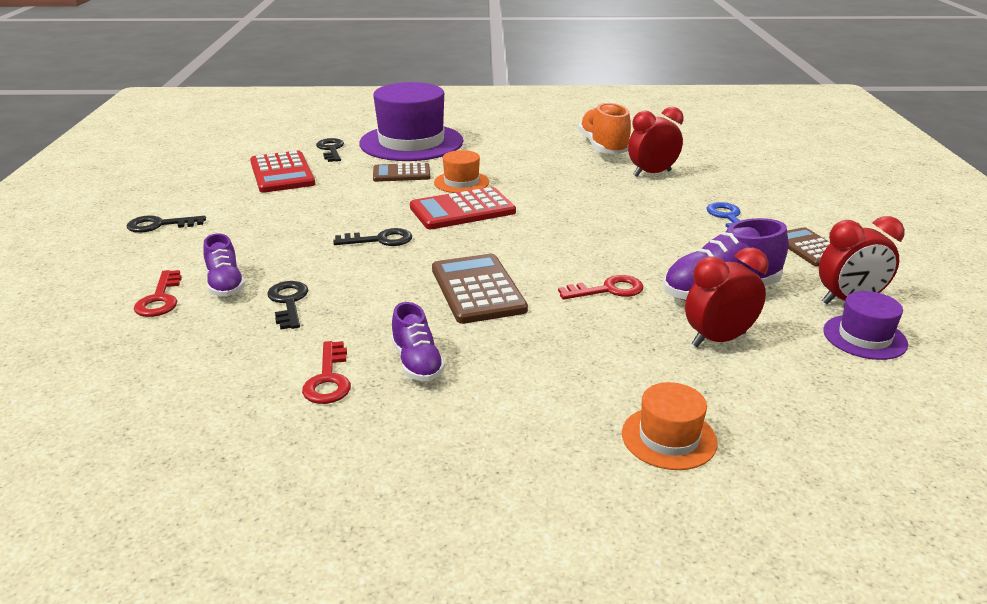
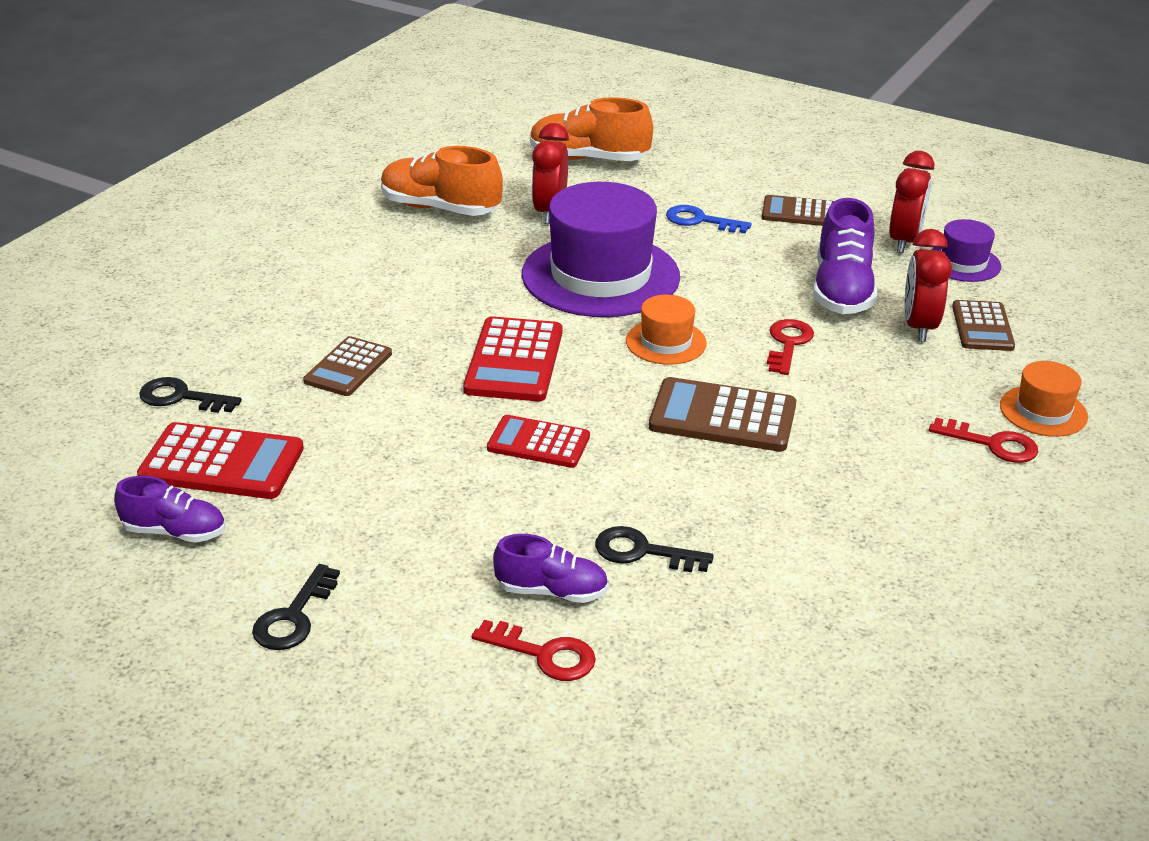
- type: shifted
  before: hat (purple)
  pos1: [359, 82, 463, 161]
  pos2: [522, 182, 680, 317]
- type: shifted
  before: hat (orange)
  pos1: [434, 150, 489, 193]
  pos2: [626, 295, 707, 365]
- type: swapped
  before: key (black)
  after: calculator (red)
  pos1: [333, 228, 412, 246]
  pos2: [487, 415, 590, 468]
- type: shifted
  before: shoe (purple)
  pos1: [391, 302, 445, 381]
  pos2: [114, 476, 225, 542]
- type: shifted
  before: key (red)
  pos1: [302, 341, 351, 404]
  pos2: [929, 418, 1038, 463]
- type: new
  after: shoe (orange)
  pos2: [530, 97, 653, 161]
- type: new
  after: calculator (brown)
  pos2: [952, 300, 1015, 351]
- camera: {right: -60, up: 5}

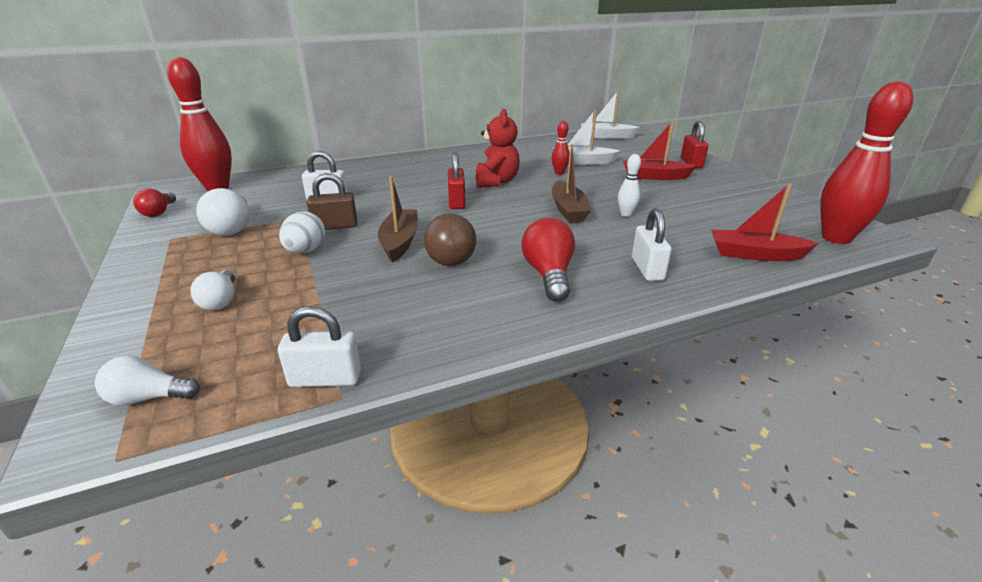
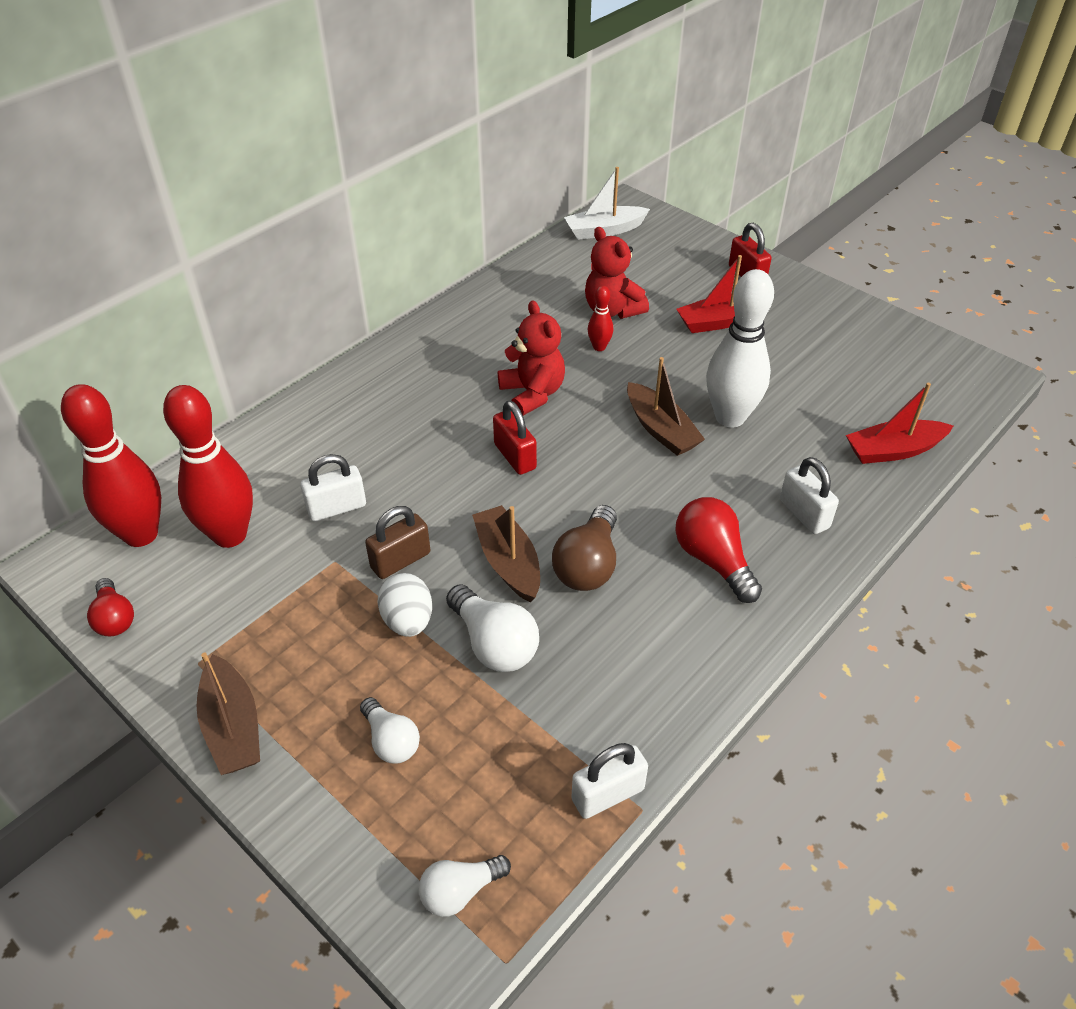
- type: shifted
  before: bowling pin (red)
  pos1: [820, 81, 913, 244]
  pos2: [163, 385, 253, 548]
- type: swapped
  before: boat (white)
  after: teddy bear (red)
  pos1: [553, 109, 621, 165]
  pos2: [585, 227, 649, 319]
- type: scaled
  before: bowling pin (white)
  pos1: [618, 154, 641, 217]
  pos2: [706, 269, 774, 427]
  scale: 2.2
- type: shifted
  before: light bulb (white)
  pos1: [196, 188, 249, 236]
  pos2: [446, 585, 539, 672]
- type: rotated
  before: light bulb (brown)
  pos1: [424, 213, 476, 266]
  pos2: [552, 505, 617, 591]
  turn: 45
- type: new
  after: boat (brown)
  pos2: [197, 653, 260, 775]
- camera: {right: -25, up: 15}

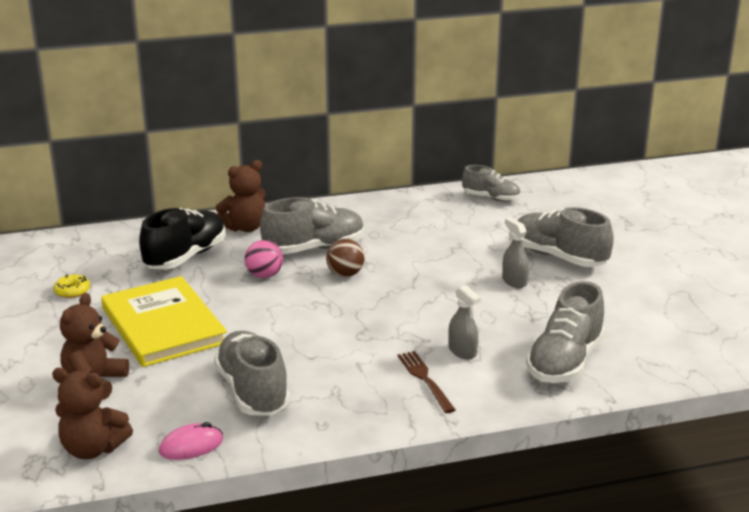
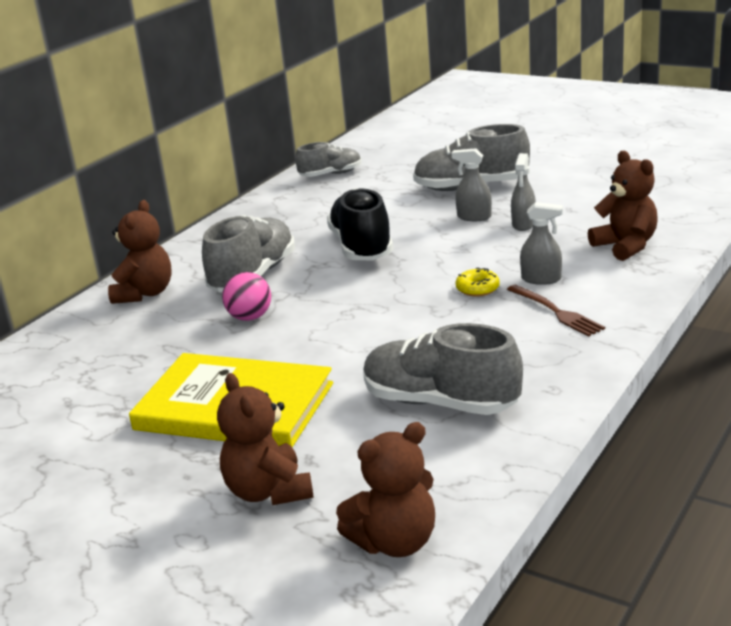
- type: shifted
  before: shoe (black)
  pos1: [139, 208, 226, 269]
  pos2: [327, 188, 393, 260]
- type: gone
  before: ball (brown)
  pos1: [326, 239, 365, 277]
- type: shifted
  before: donut (yellow)
  pos1: [53, 274, 90, 298]
  pos2: [455, 268, 500, 297]
- type: swapped
  before: shoe (grey)
  after: teddy bear (brown)
  pos1: [526, 281, 605, 383]
  pos2: [588, 151, 658, 261]
- type: rotated
  before: fork (brown)
  pos1: [398, 351, 456, 413]
  pos2: [507, 285, 605, 337]
  turn: -150
- type: gone
  before: mouse (pink)
  pos1: [159, 422, 223, 460]
- type: new
  after: spray bottle (grey)
  pos2: [511, 153, 536, 231]
- camera: {right: -40, up: 0}

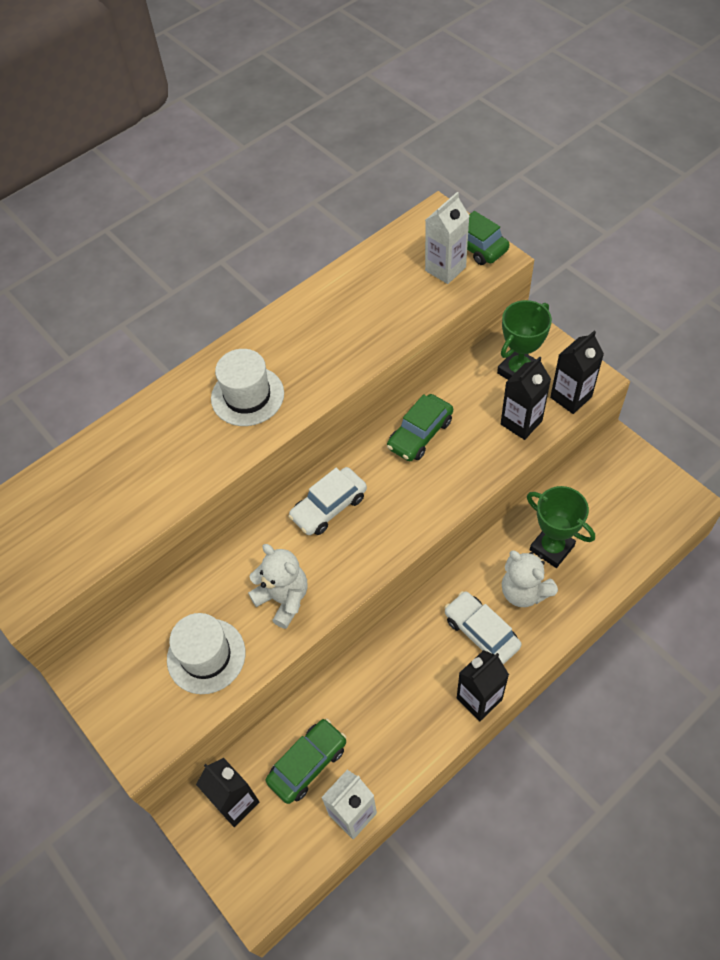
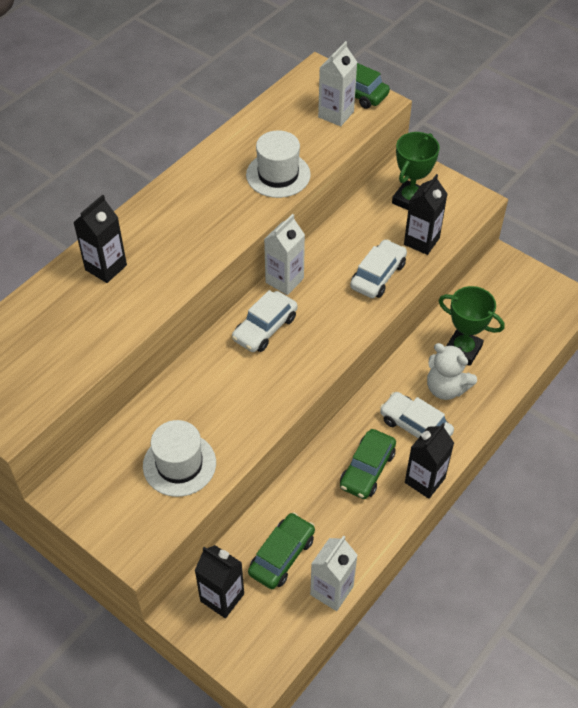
- type: shifted
  before: carton (black)
  pos1: [550, 331, 604, 414]
  pos2: [73, 195, 127, 283]
- type: shifted
  before: hat (white)
  pos1: [211, 349, 284, 426]
  pos2: [246, 130, 311, 198]
- type: shifted
  before: car (green)
  pos1: [387, 394, 453, 461]
  pos2: [340, 429, 396, 499]
- type: gone
  before: teddy bear (white)
  pos1: [248, 544, 308, 629]
- type: new
  after: carton (white)
  pos2: [264, 214, 305, 295]
- type: new
  after: car (white)
  pos2: [350, 239, 407, 298]
- camera: {right: -15, up: -5}

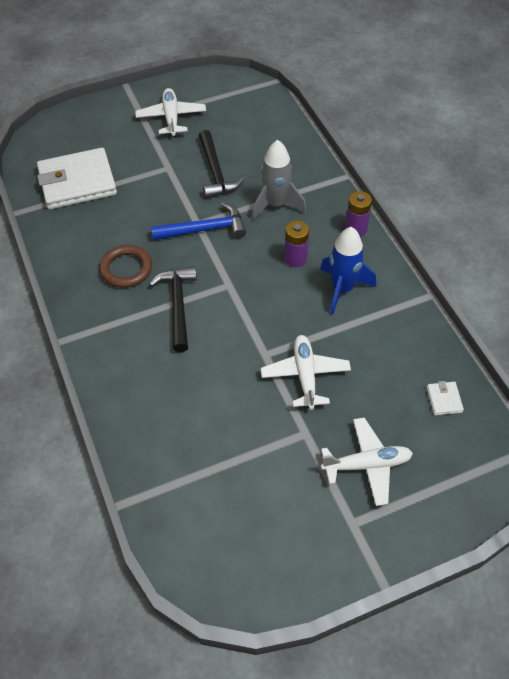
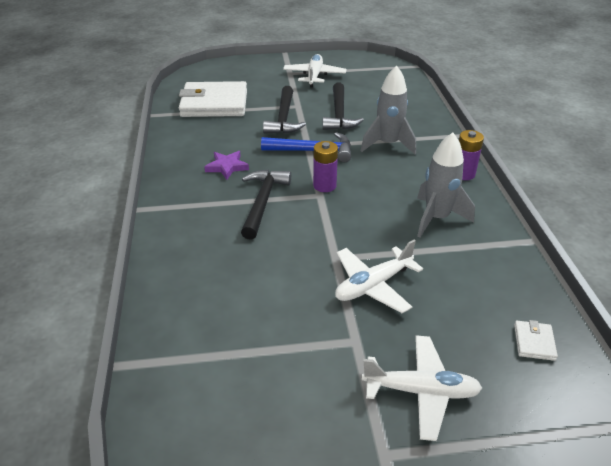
- type: shifted
  before: battery (purple)
  pos1: [285, 221, 309, 267]
  pos2: [313, 141, 338, 192]
- type: repainted
  before: rocket (blue)
  after: rocket (grey)
  pos1: [320, 227, 376, 315]
  pos2: [417, 133, 475, 238]
- type: swapped
  before: ring (brown)
  after: star (purple)
  pos1: [99, 245, 152, 288]
  pos2: [204, 151, 249, 180]
- type: rotated
  before: plane (white)
  pos1: [261, 335, 351, 410]
  pos2: [335, 240, 423, 313]
  turn: -135
- type: new
  after: hammer (black)
  pos2: [263, 86, 306, 134]
- camera: {right: 15, up: -15}

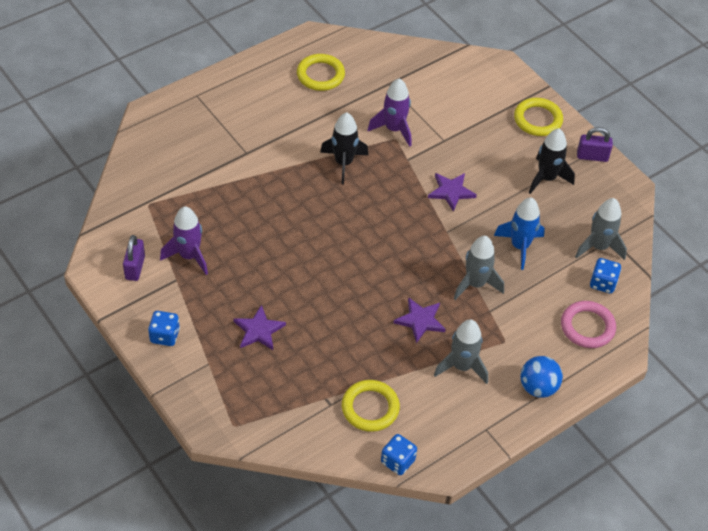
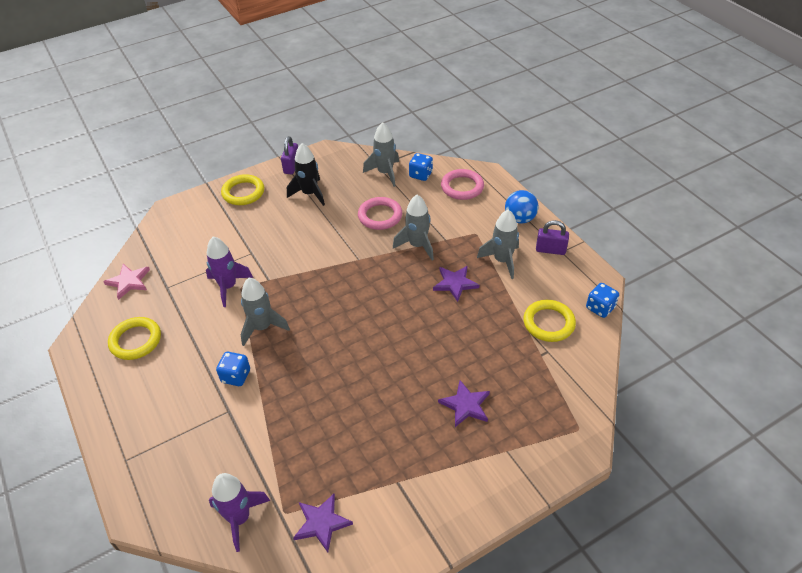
- type: repainted
  before: rocket (black)
  after: rocket (grey)
  pos1: [320, 112, 369, 184]
  pos2: [241, 278, 290, 346]
- type: shifted
  before: star (purple)
  pos1: [428, 173, 477, 212]
  pos2: [293, 494, 353, 552]
- type: swapped
  before: rocket (blue)
  after: ring (pink)
  pos1: [494, 198, 545, 270]
  pos2: [358, 197, 402, 230]
- type: shifted
  before: rocket (purple)
  pos1: [160, 206, 208, 275]
  pos2: [209, 473, 270, 552]
- type: shifted
  before: padlock (purple)
  pos1: [123, 235, 145, 281]
  pos2: [536, 220, 569, 255]
- type: shifted
  before: dice (blue)
  pos1: [148, 311, 180, 346]
  pos2: [216, 352, 250, 386]
- type: new
  after: star (pink)
  pos2: [103, 264, 150, 300]
- camera: {right: -80, up: -5}

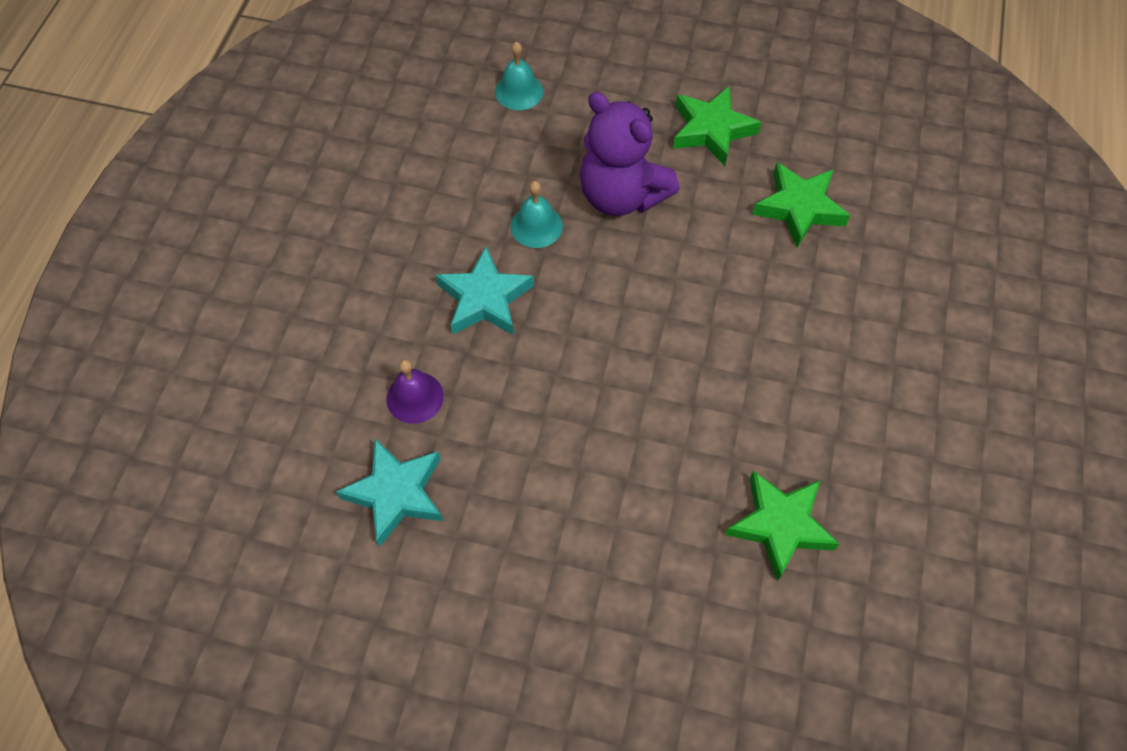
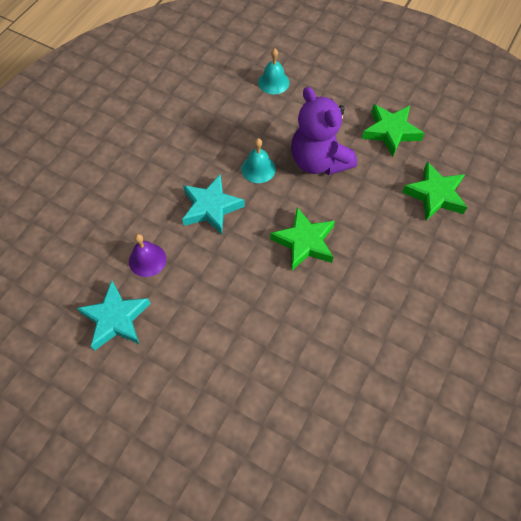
- type: shifted
  before: star (green)
  pos1: [725, 471, 840, 581]
  pos2: [270, 207, 335, 270]
- camera: {right: 15, up: 0}

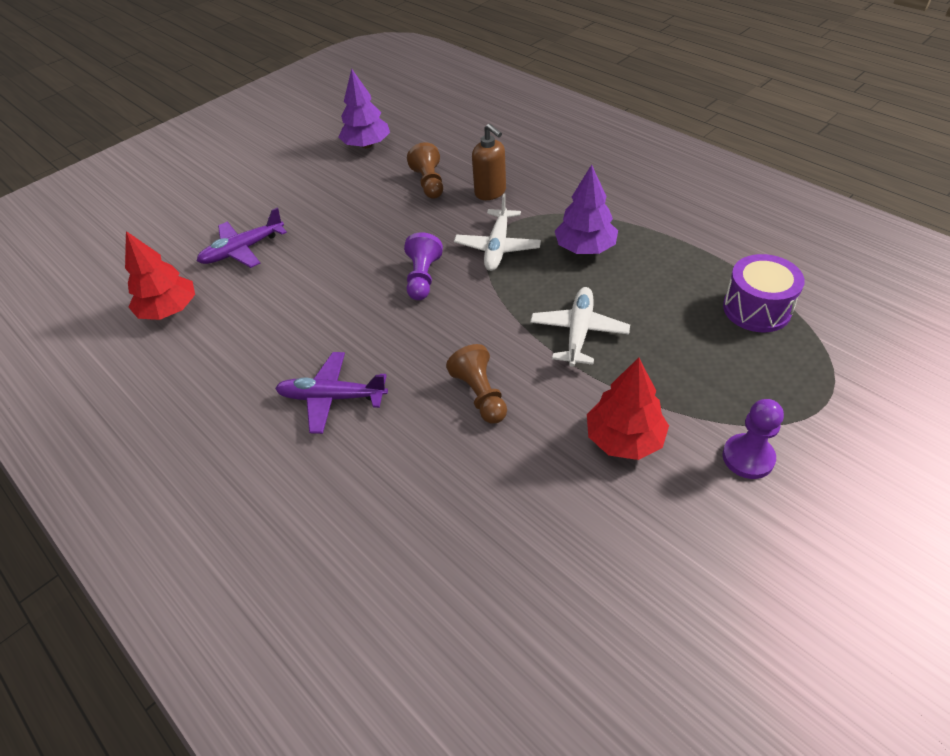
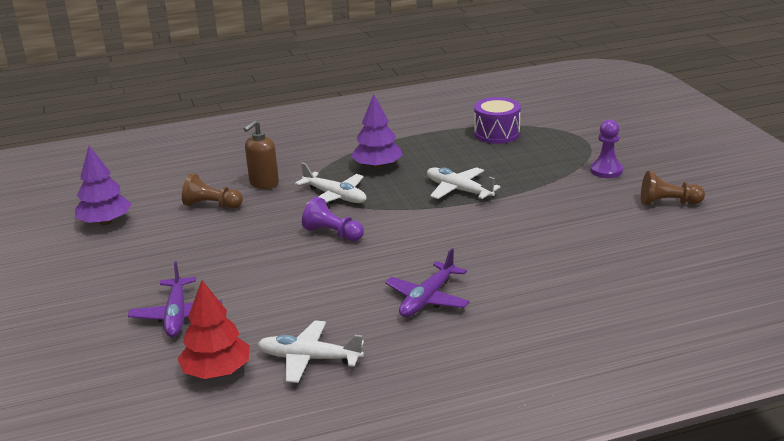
- type: rotated
  before: soap dispenser (brown)
  pos1: [472, 124, 506, 200]
  pos2: [244, 120, 279, 189]
  turn: 135
- type: shifted
  before: pawn (brown)
  pos1: [446, 344, 507, 424]
  pos2: [641, 171, 705, 205]
- type: gone
  before: tree (red)
  pos1: [587, 358, 669, 460]
- type: new
  after: plane (white)
  pos2: [257, 320, 364, 383]
- camera: {right: -65, up: -20}

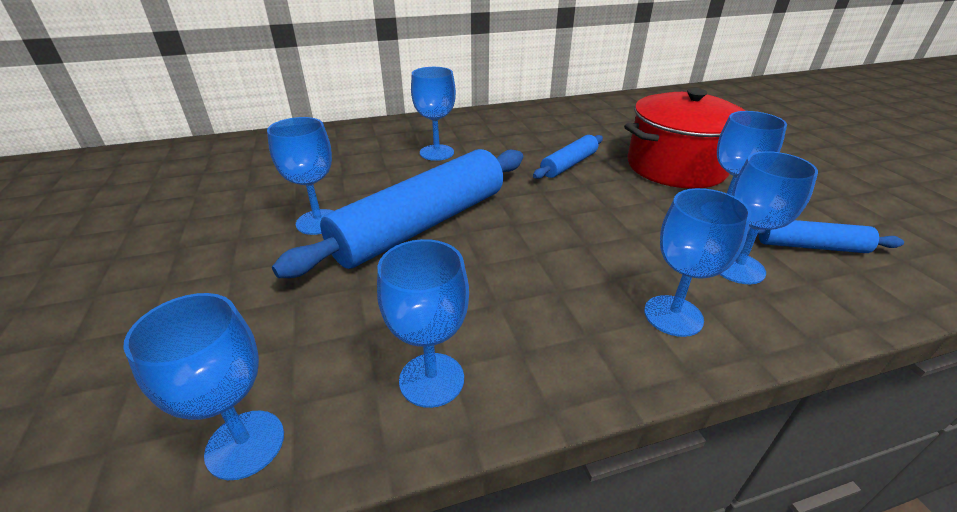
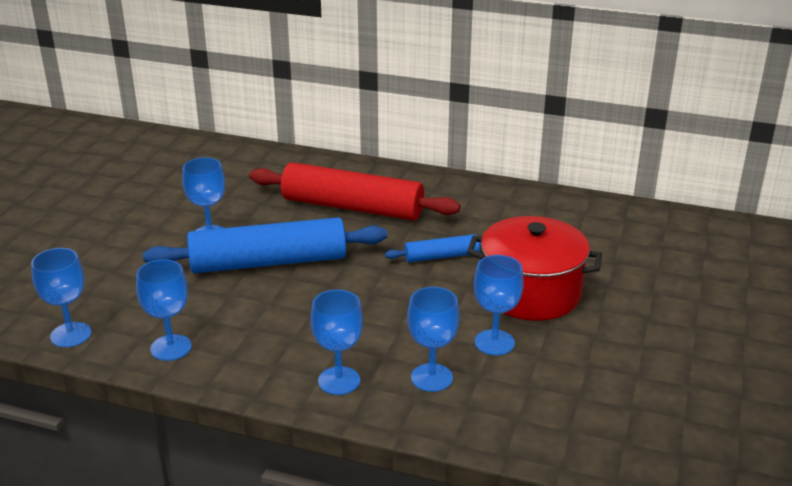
- type: swapped
  before: goblet (blue)
  after: rolling pin (red)
  pos1: [411, 67, 456, 161]
  pos2: [249, 162, 460, 221]
- type: gone
  before: rolling pin (blue)
  pos1: [747, 220, 904, 253]
- camera: {right: 35, up: -5}

